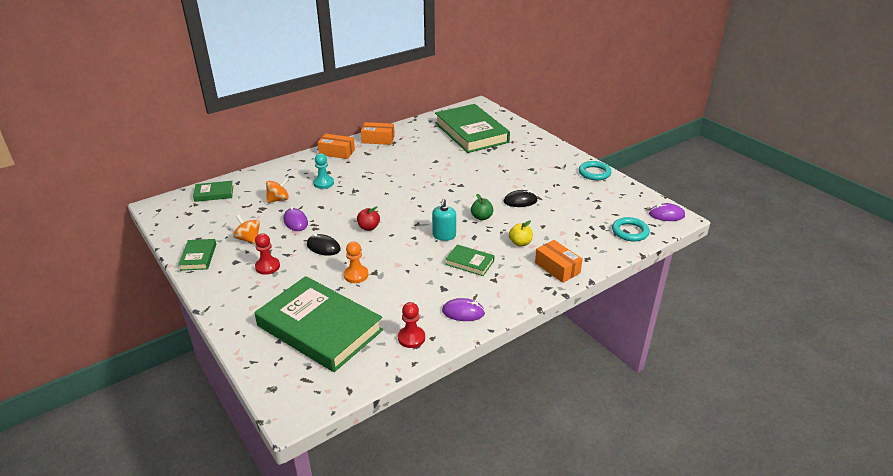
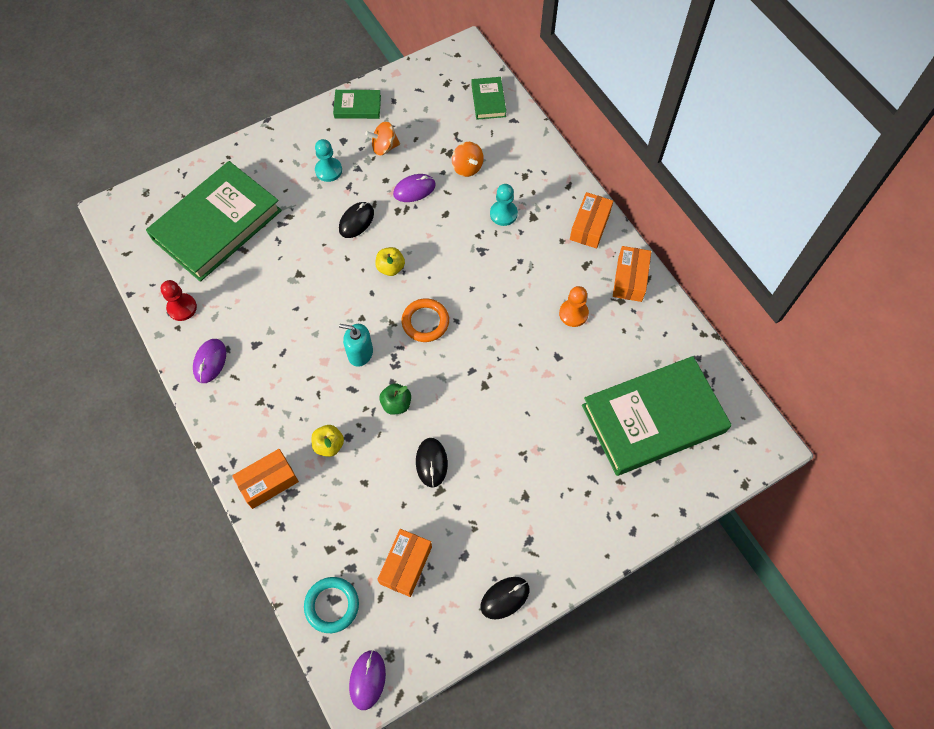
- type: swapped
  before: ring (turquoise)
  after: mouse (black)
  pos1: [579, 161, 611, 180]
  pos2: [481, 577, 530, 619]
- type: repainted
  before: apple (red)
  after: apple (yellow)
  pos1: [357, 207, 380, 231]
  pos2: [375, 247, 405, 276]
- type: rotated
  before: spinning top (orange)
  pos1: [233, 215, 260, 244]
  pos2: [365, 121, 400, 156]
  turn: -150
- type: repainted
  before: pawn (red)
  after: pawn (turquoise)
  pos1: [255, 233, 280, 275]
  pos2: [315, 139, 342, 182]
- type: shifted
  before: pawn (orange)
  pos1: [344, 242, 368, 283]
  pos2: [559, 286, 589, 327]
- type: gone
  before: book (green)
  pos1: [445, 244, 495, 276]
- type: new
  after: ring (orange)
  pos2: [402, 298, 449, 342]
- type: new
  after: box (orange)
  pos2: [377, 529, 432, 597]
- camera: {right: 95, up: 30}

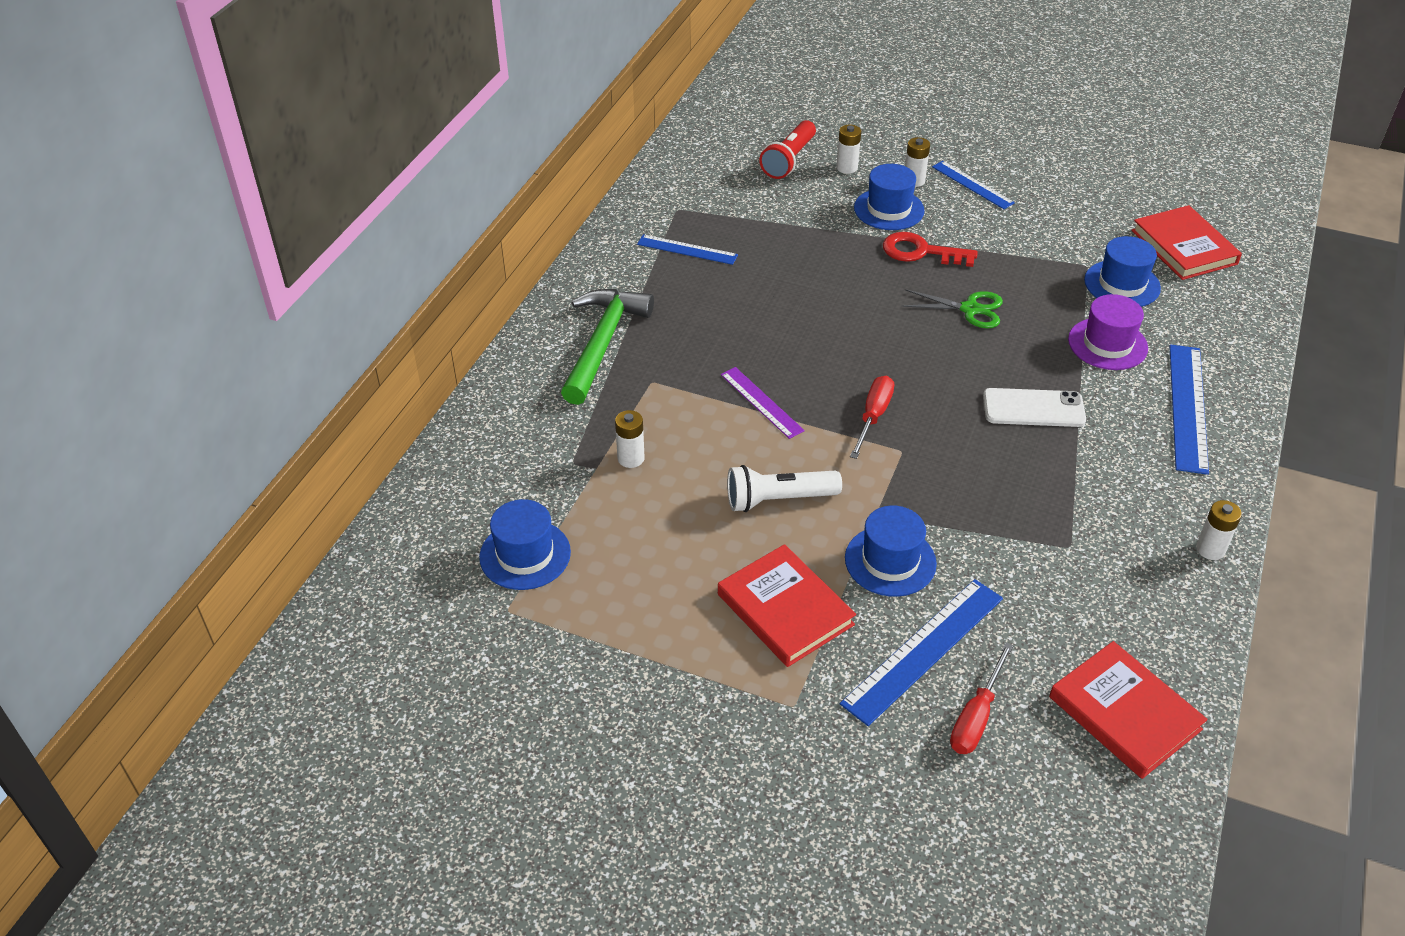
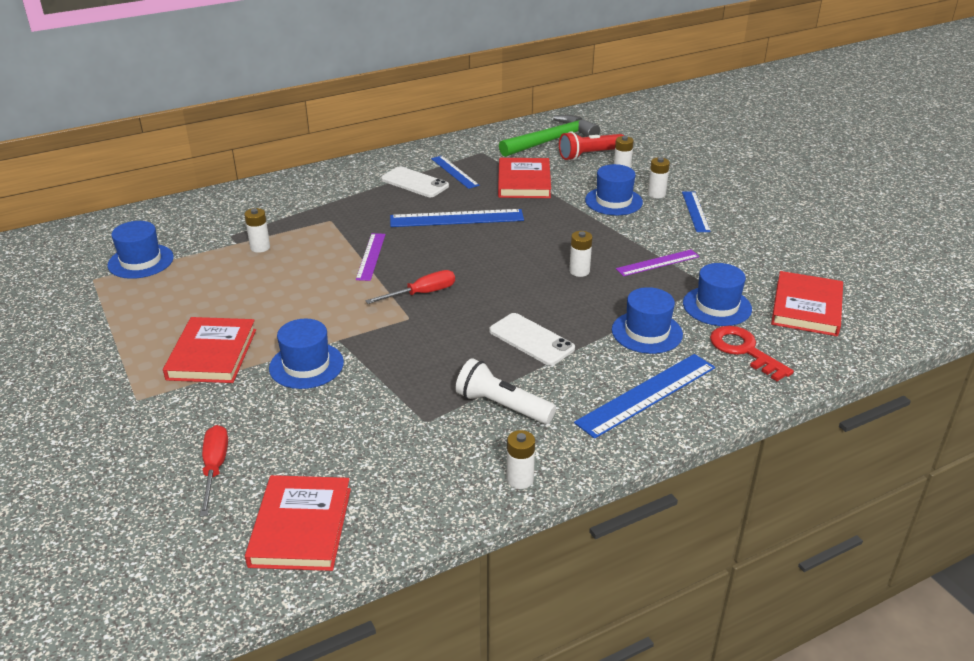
- type: shifted
  before: key (red)
  pos1: [883, 232, 978, 267]
  pos2: [710, 326, 794, 381]
- type: shifted
  before: hammer (green)
  pos1: [561, 289, 654, 405]
  pos2: [499, 115, 600, 157]
- type: swapped
  before: scissors (green)
  after: battery (white)
  pos1: [901, 289, 1003, 328]
  pos2: [569, 231, 592, 277]
- type: repainted
  before: hat (purple)
  after: hat (blue)
  pos1: [1068, 294, 1148, 370]
  pos2: [612, 287, 683, 354]
- type: shifted
  before: flashlight (white)
  pos1: [727, 465, 842, 512]
  pos2: [456, 358, 556, 424]
- type: shifted
  before: ruler (blue)
  pos1: [840, 579, 1003, 726]
  pos2: [390, 209, 524, 227]
- type: rotated
  before: screwdriver (red)
  pos1: [950, 643, 1013, 754]
  pos2: [200, 425, 228, 517]
  turn: 105
- type: new
  after: book (red)
  pos2: [498, 158, 551, 198]
- type: new
  after: phone (white)
  pos2: [381, 166, 449, 197]
- type: new
  after: ruler (purple)
  pos2: [616, 249, 700, 276]
- camera: {right: 40, up: -10}

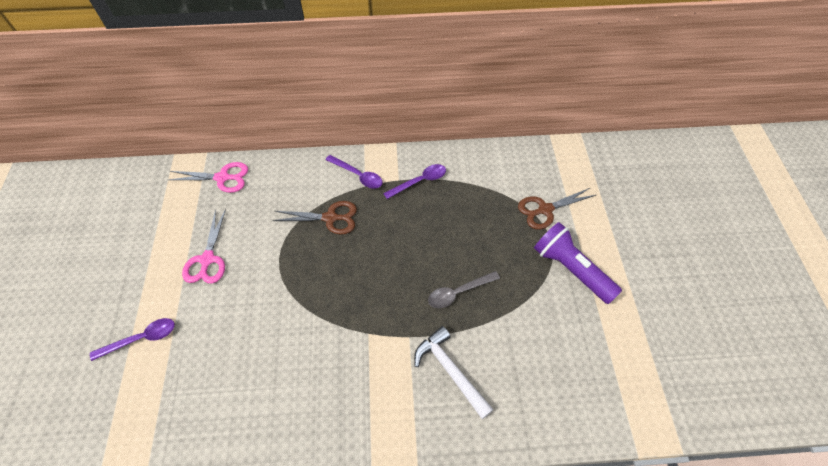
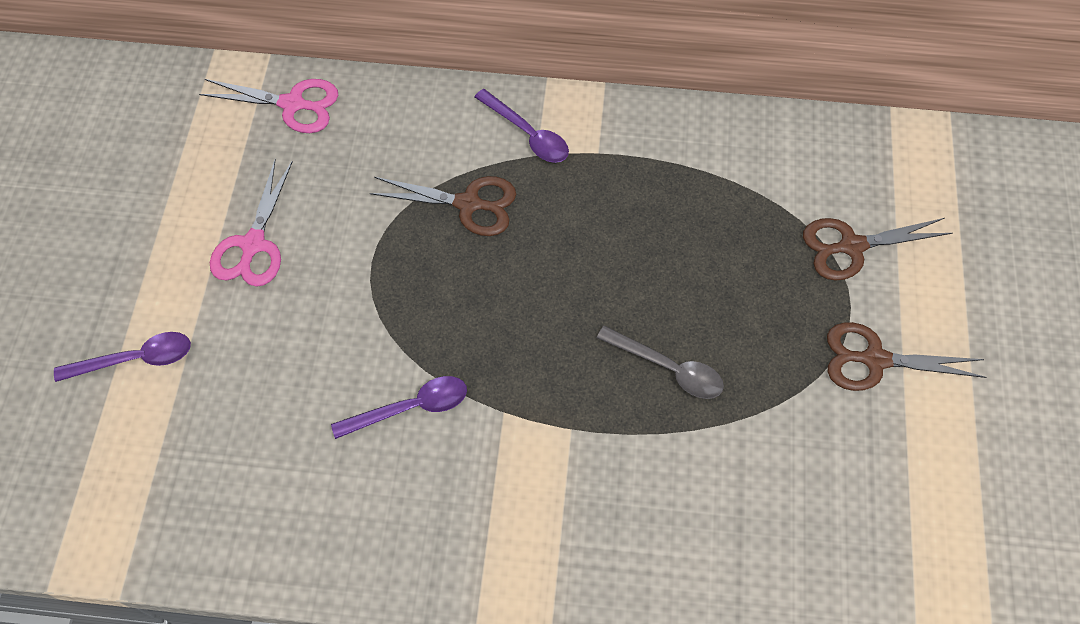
- type: shifted
  before: spoon (purple)
  pos1: [383, 164, 446, 199]
  pos2: [331, 376, 467, 439]
- type: swapped
  before: flashlight (purple)
  after: scissors (brown)
  pos1: [534, 222, 622, 304]
  pos2: [827, 322, 986, 391]
- type: rotated
  before: spoon (grey)
  pos1: [428, 271, 500, 308]
  pos2: [597, 326, 724, 399]
  turn: -135
- type: gone
  before: hammer (white)
  pos1: [414, 326, 494, 419]
- camera: {right: 10, up: 5}

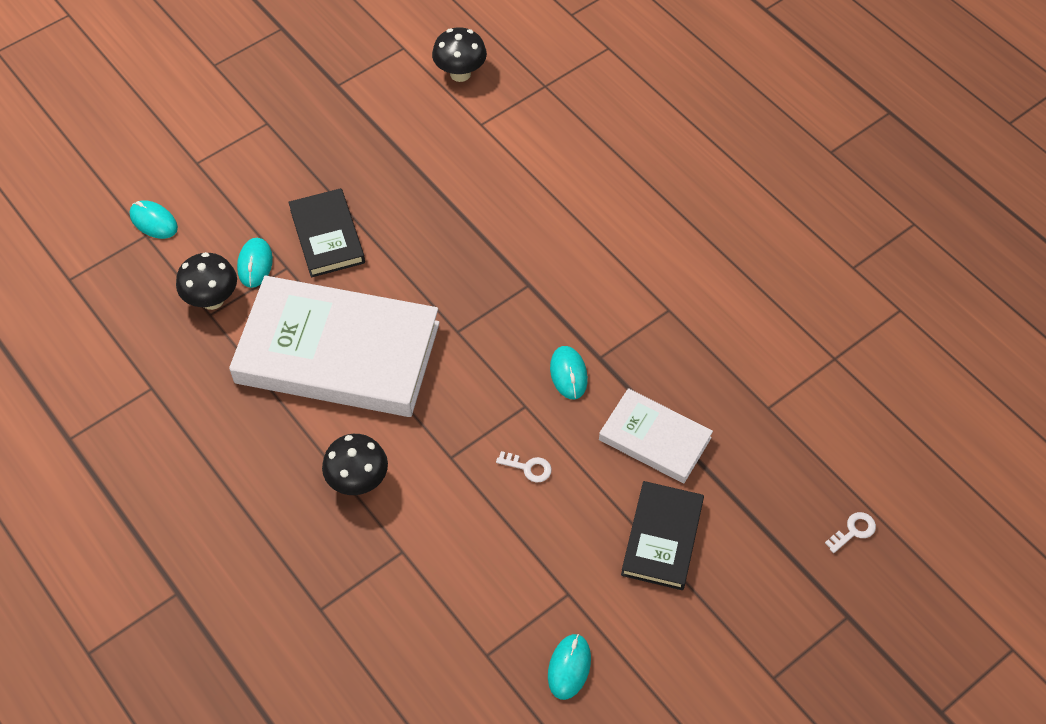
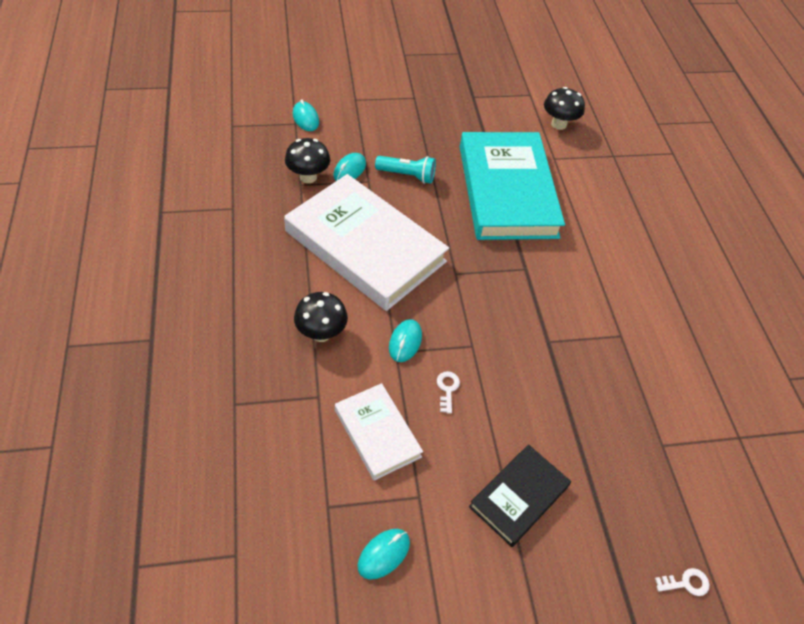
- type: swapped
  before: book (black)
  after: flashlight (turquoise)
  pos1: [288, 188, 365, 278]
  pos2: [375, 156, 436, 184]
- type: shifted
  before: mouse (turquoise)
  pos1: [550, 346, 588, 399]
  pos2: [389, 319, 422, 362]
- type: shifted
  before: book (white)
  pos1: [599, 388, 713, 483]
  pos2: [335, 383, 423, 481]
- type: rotated
  before: key (white)
  pos1: [496, 451, 552, 483]
  pos2: [437, 371, 460, 414]
  turn: -135
- type: new
  after: book (turquoise)
  pos2: [460, 132, 565, 240]
- camera: {right: 25, up: -5}

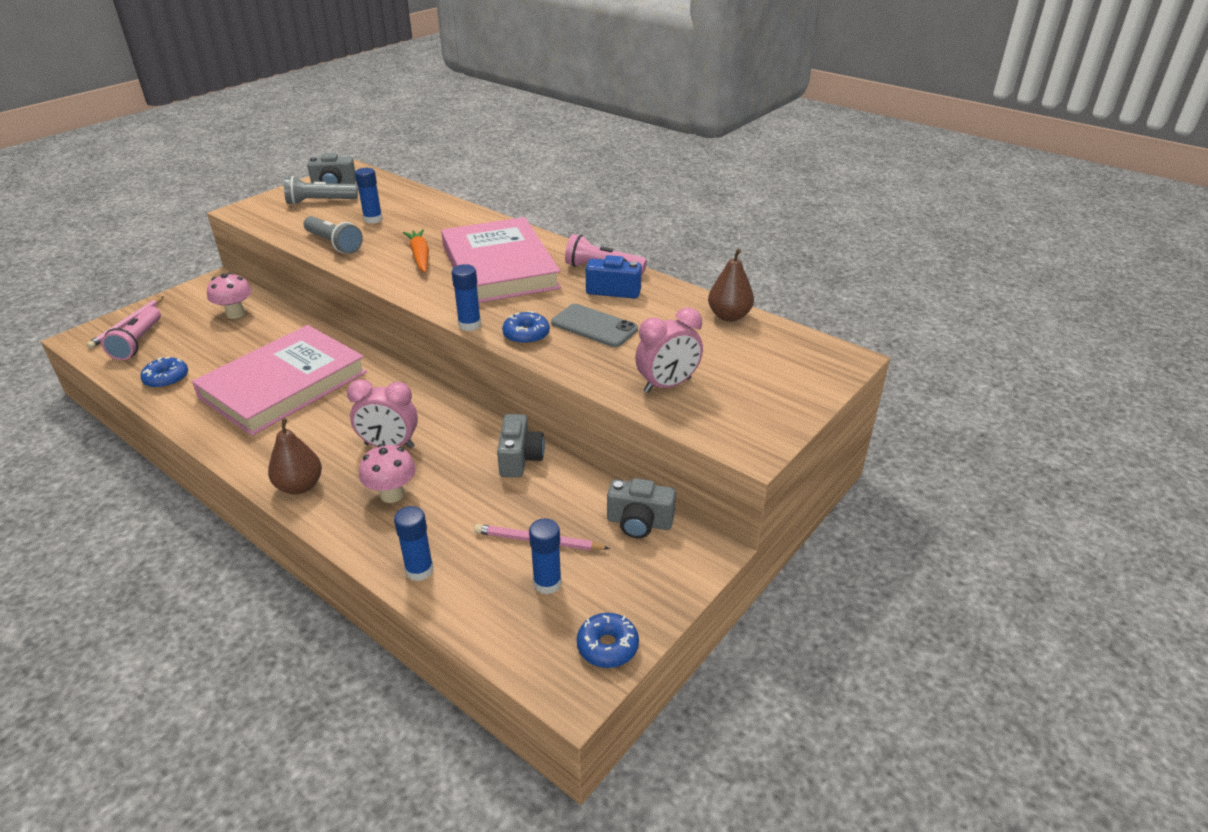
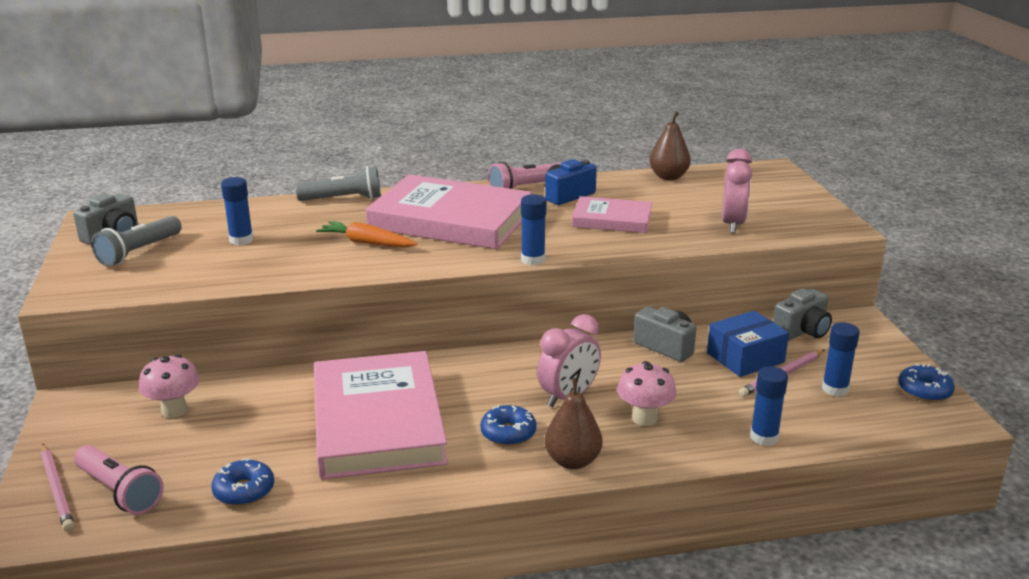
- type: shifted
  before: flashlight (grey)
  pos1: [304, 216, 363, 254]
  pos2: [295, 166, 381, 201]
- type: swapped
  before: phone (grey)
  after: book (pink)
  pos1: [551, 304, 638, 347]
  pos2: [572, 196, 652, 233]
- type: shifted
  before: donut (blue)
  pos1: [502, 311, 550, 345]
  pos2: [480, 405, 537, 446]
- type: new
  after: box (blue)
  pos2: [707, 311, 789, 377]
- camera: {right: -50, up: -10}

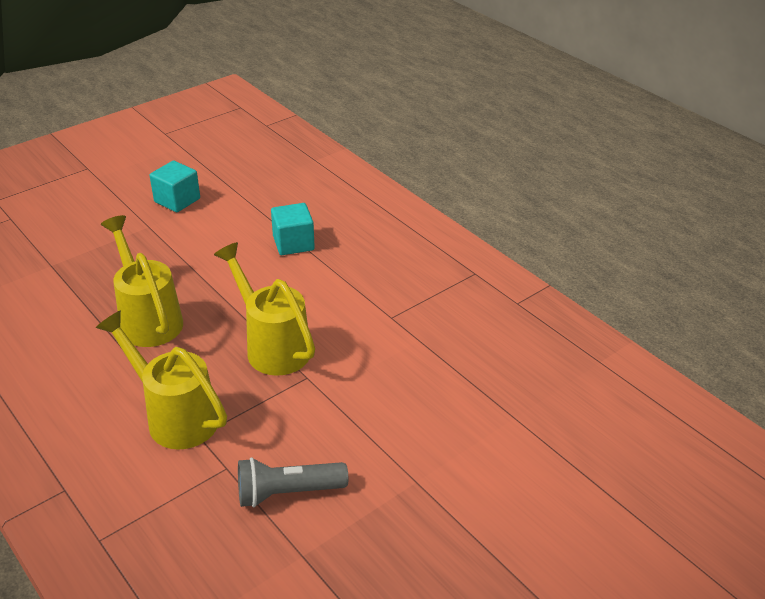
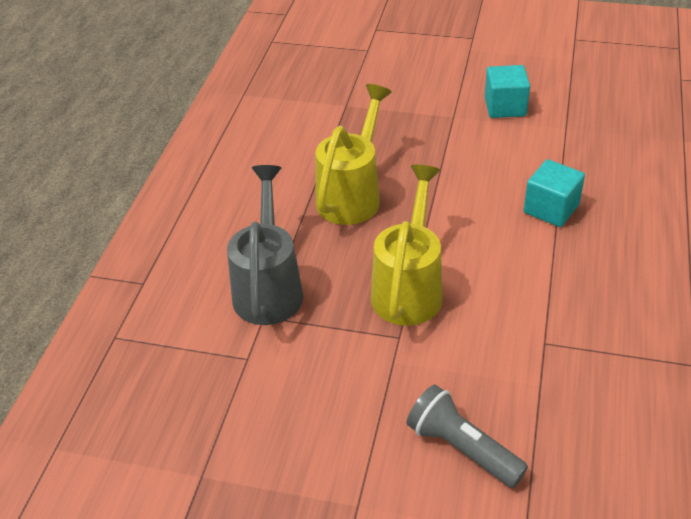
- type: repainted
  before: watering can (yellow)
  after: watering can (grey)
  pos1: [96, 310, 227, 450]
  pos2: [227, 165, 303, 325]
- type: shifted
  before: flashlight (grey)
  pos1: [238, 457, 348, 507]
  pos2: [407, 385, 528, 488]
- camera: {right: 55, up: 5}

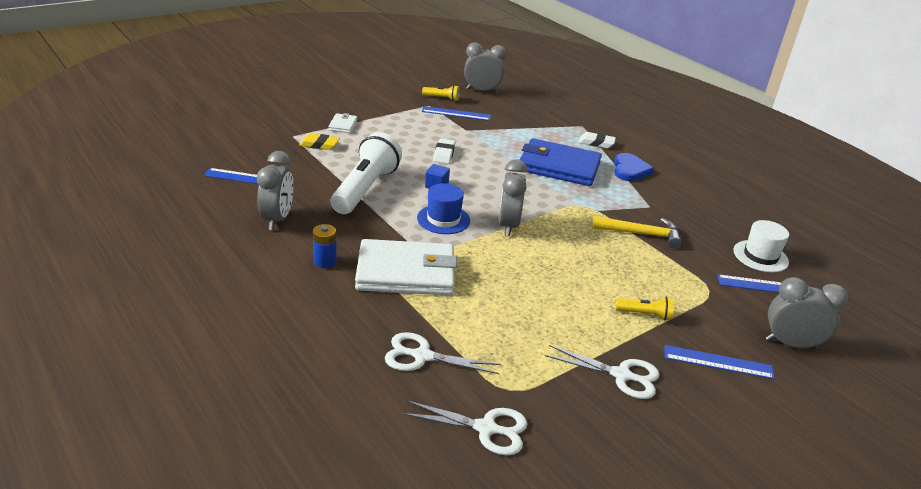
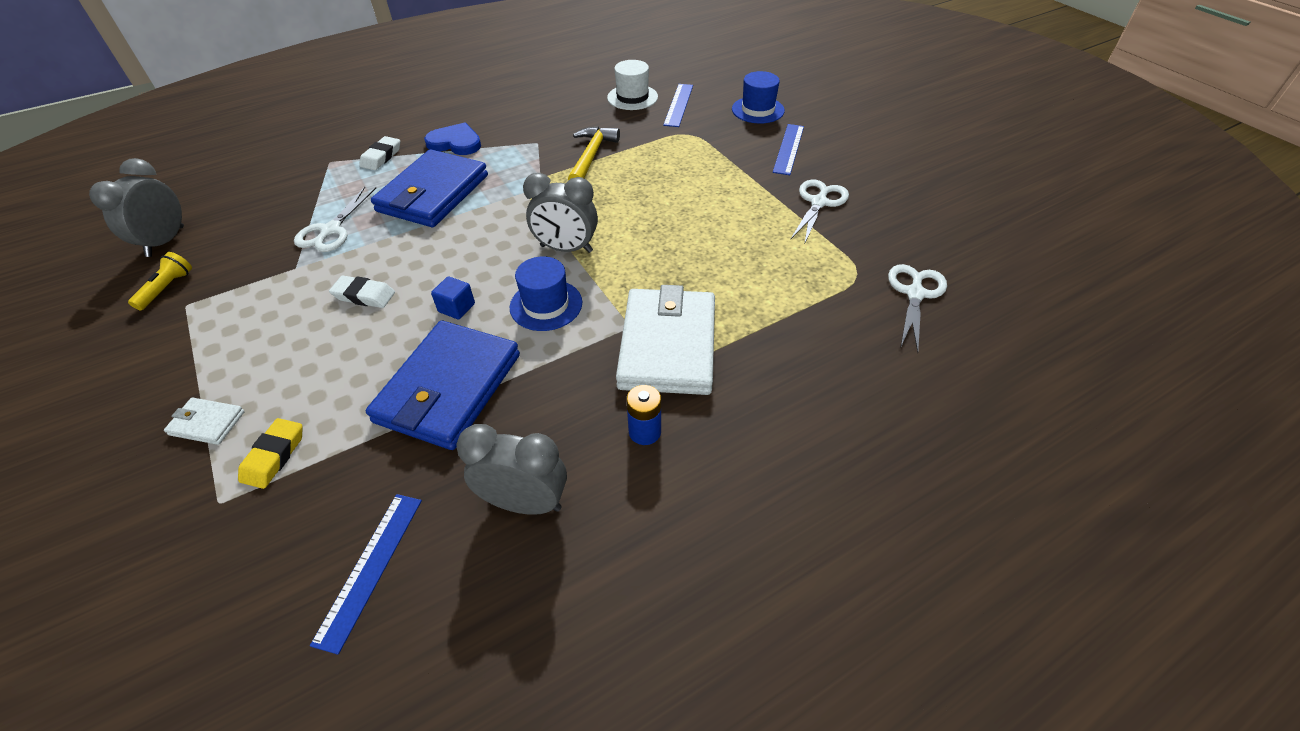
- type: gone
  before: ruler (blue)
  pos1: [422, 106, 491, 121]
- type: swapped
  before: flashlight (white)
  after: wallet (blue)
  pos1: [331, 132, 402, 214]
  pos2: [366, 320, 520, 450]
- type: swapped
  before: clock (grey)
  after: hat (blue)
  pos1: [766, 277, 848, 350]
  pos2: [732, 71, 785, 123]
- type: gone
  before: flashlight (yellow)
  pos1: [616, 297, 673, 320]
- type: shifted
  before: scissors (white)
  pos1: [385, 332, 501, 374]
  pos2: [294, 187, 376, 252]
- camera: {right: -80, up: 15}

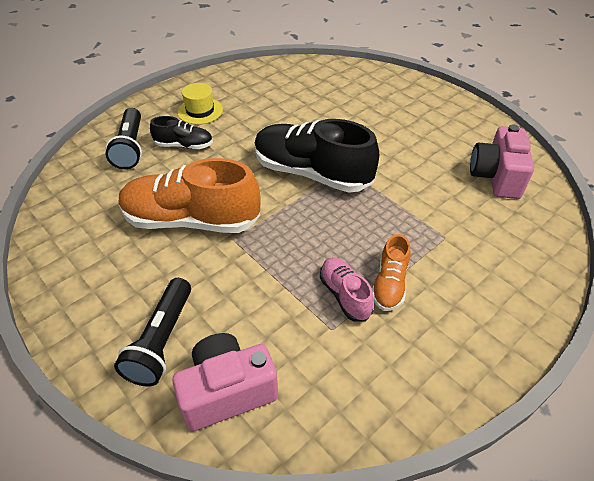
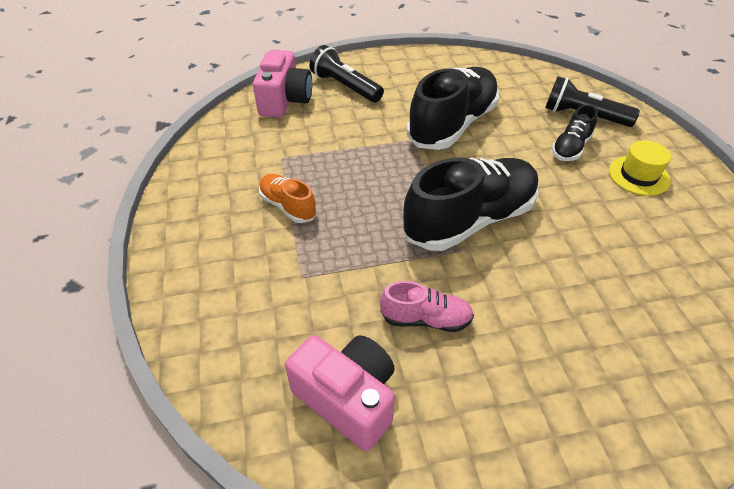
- type: repainted
  before: shoe (orange)
  after: shoe (black)
  pos1: [119, 158, 261, 233]
  pos2: [407, 67, 499, 150]
- type: shifted
  before: shoe (pink)
  pos1: [320, 257, 374, 321]
  pos2: [380, 281, 474, 332]
- camera: {right: 120, up: 0}

